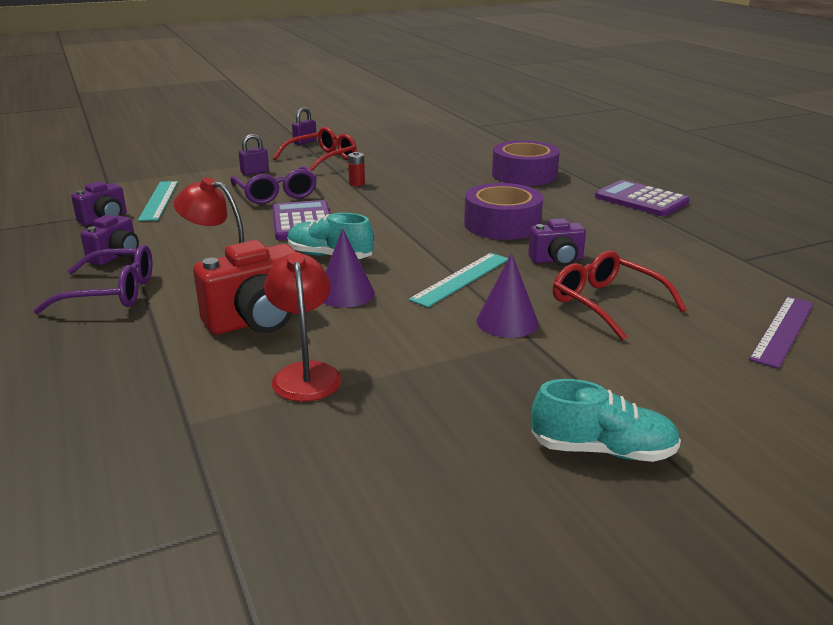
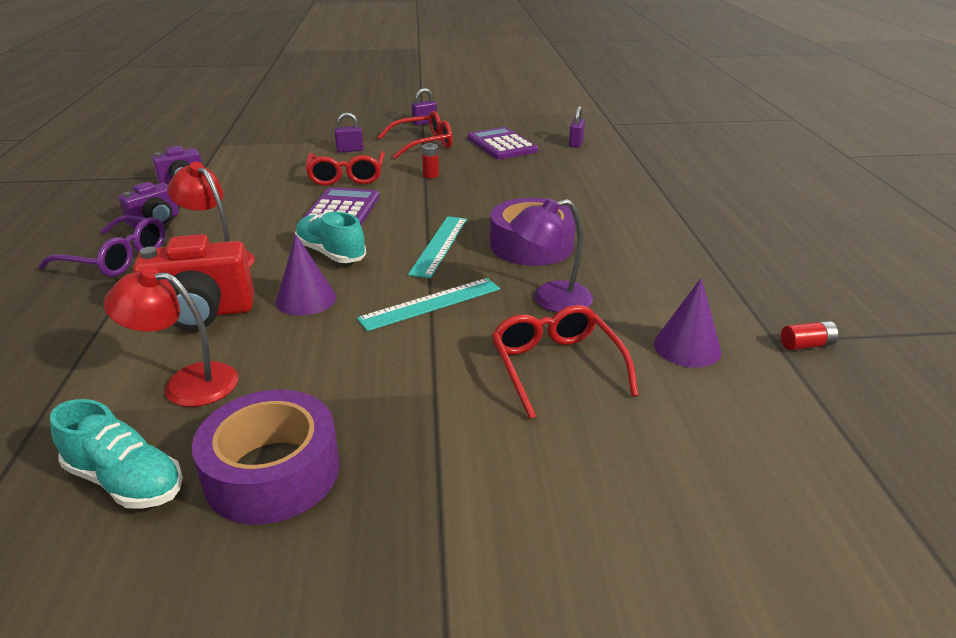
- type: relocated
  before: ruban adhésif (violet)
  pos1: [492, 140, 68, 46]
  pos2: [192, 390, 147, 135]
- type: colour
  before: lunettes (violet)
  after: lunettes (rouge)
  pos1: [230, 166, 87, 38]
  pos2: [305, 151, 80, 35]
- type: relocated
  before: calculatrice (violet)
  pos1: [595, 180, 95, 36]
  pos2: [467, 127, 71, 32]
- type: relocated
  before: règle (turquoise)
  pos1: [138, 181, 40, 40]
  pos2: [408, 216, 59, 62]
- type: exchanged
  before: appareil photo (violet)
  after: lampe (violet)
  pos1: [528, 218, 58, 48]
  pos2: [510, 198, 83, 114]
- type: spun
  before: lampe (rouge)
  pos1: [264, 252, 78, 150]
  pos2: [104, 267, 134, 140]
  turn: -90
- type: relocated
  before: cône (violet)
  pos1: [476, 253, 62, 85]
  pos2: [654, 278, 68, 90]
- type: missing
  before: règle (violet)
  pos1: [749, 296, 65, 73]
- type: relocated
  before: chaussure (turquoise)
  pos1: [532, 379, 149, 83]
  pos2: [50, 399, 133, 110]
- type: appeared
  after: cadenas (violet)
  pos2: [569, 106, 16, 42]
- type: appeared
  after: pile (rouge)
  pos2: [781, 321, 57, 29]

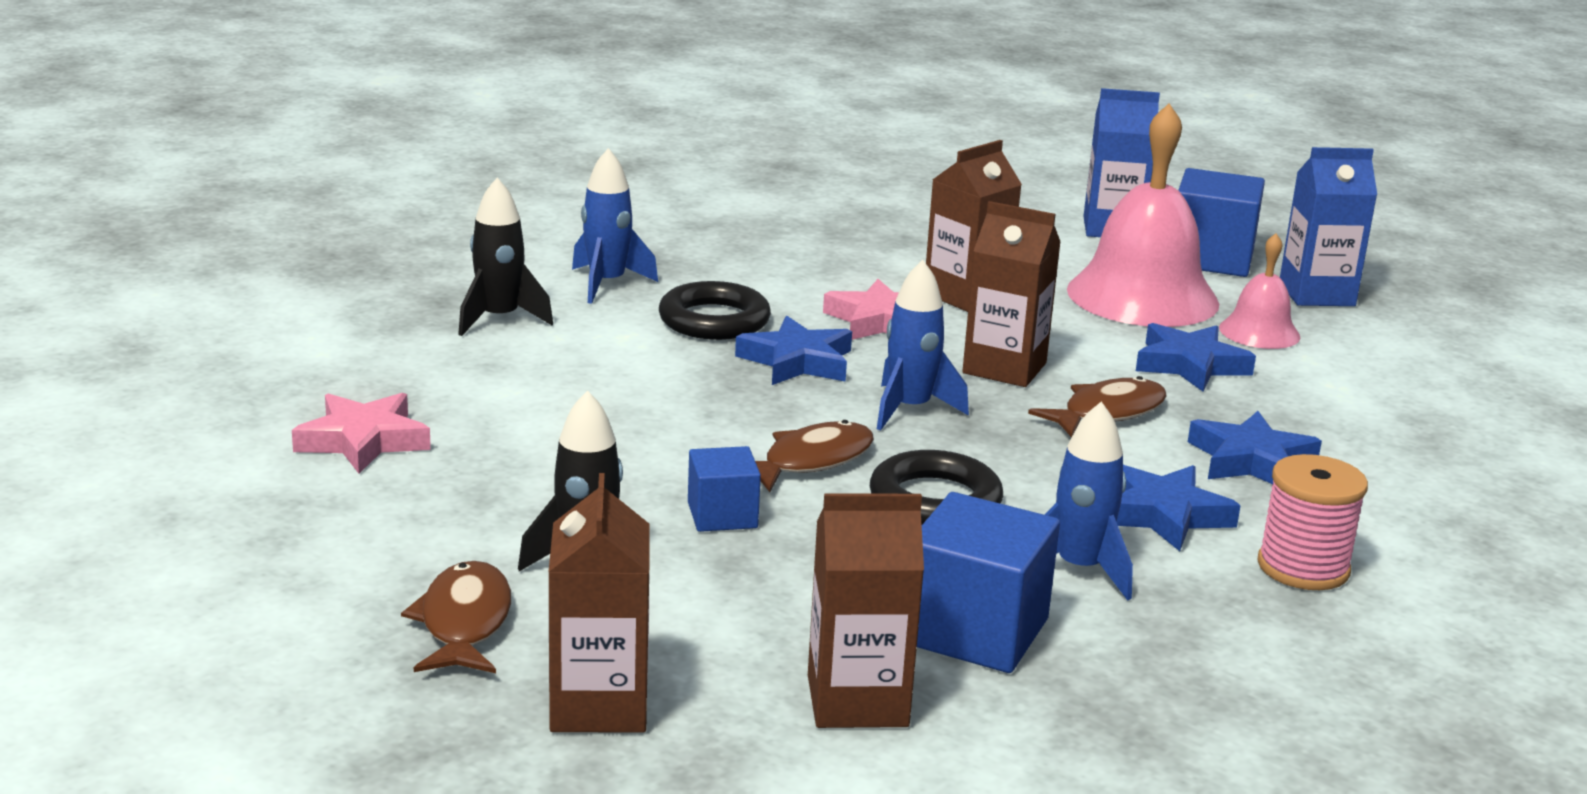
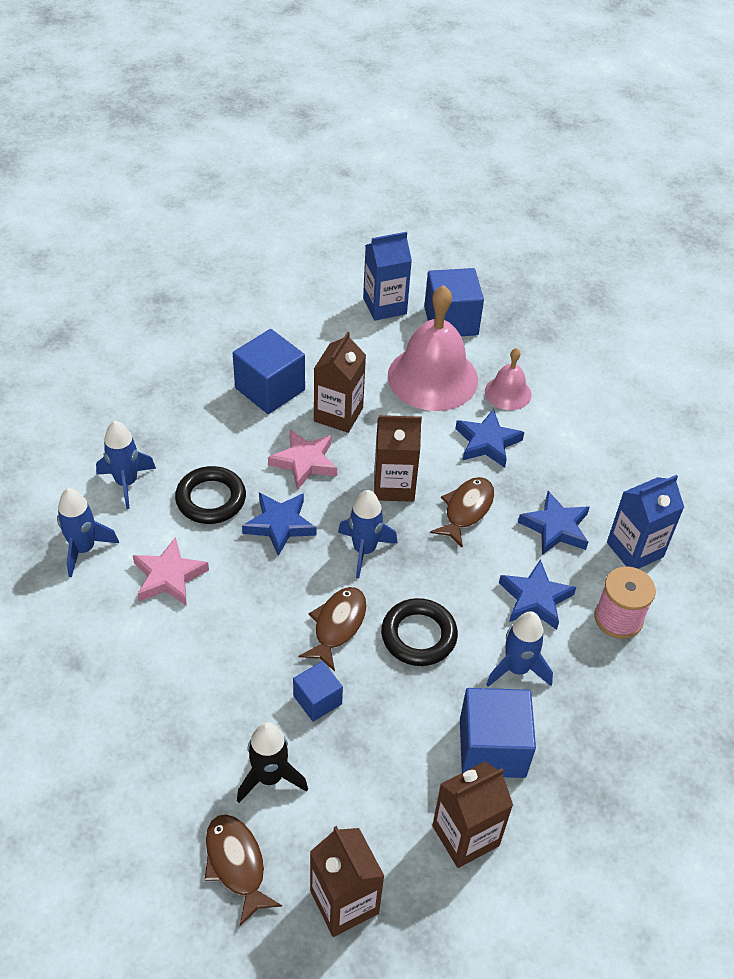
- type: relocated
  before: brique de lait (bleu)
  pos1: [1280, 147, 97, 159]
  pos2: [607, 475, 77, 94]
- type: colour
  before: fusée (noir)
  after: fusée (bleu)
  pos1: [458, 178, 95, 158]
  pos2: [57, 488, 62, 89]
- type: relocated
  before: étoile (rose)
  pos1: [292, 393, 139, 81]
  pos2: [133, 537, 76, 69]
- type: appeared
  after: cube (bleu)
  pos2: [233, 329, 72, 85]

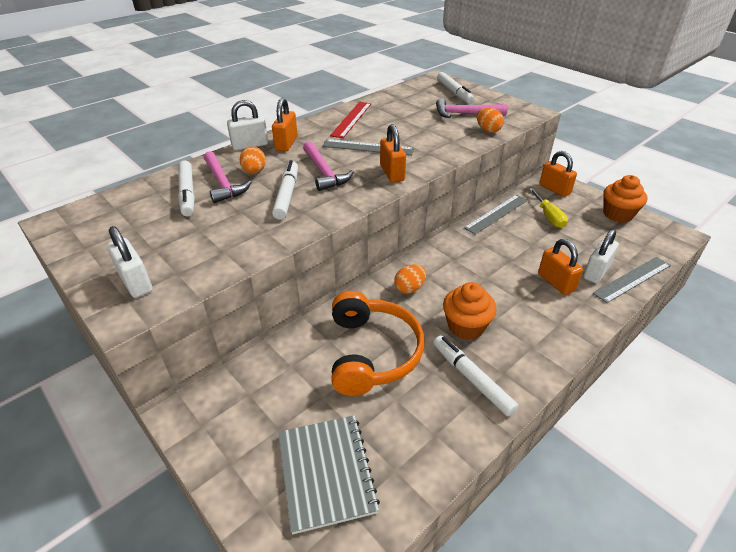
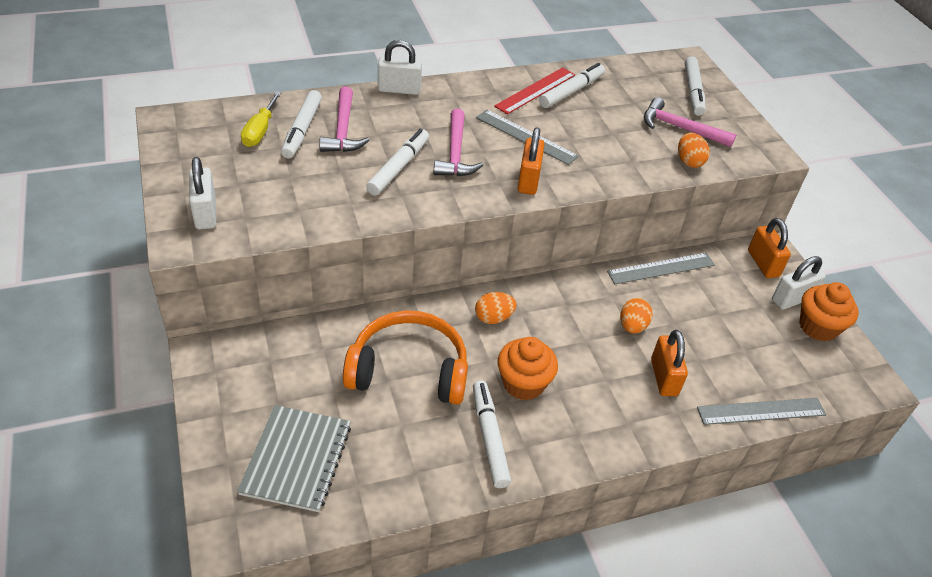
- type: missing
  before: cadenas (orange)
  pos1: [272, 98, 26, 54]
- type: relocated
  before: œuf (orange)
  pos1: [240, 146, 26, 28]
  pos2: [620, 298, 33, 36]
- type: relocated
  before: tournevis (jaune)
  pos1: [529, 188, 39, 40]
  pos2: [241, 91, 41, 56]
- type: relocated
  before: cadenas (blanc)
  pos1: [583, 229, 36, 54]
  pos2: [772, 256, 54, 54]
- type: spun
  before: casque audio (orange)
  pos1: [331, 291, 93, 105]
  pos2: [343, 310, 125, 95]
  turn: -105
- type: appeared
  after: feutre (blanc)
  pos2: [539, 63, 66, 45]

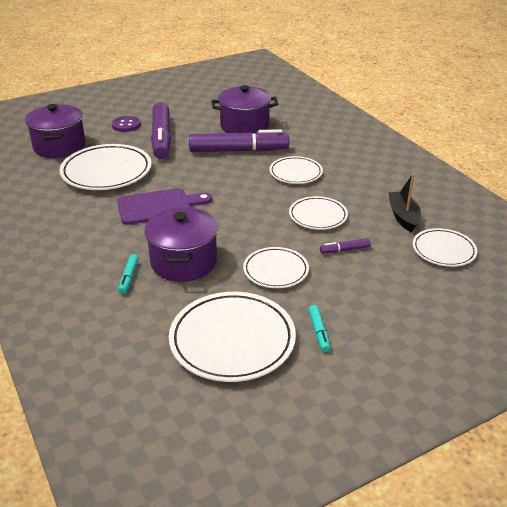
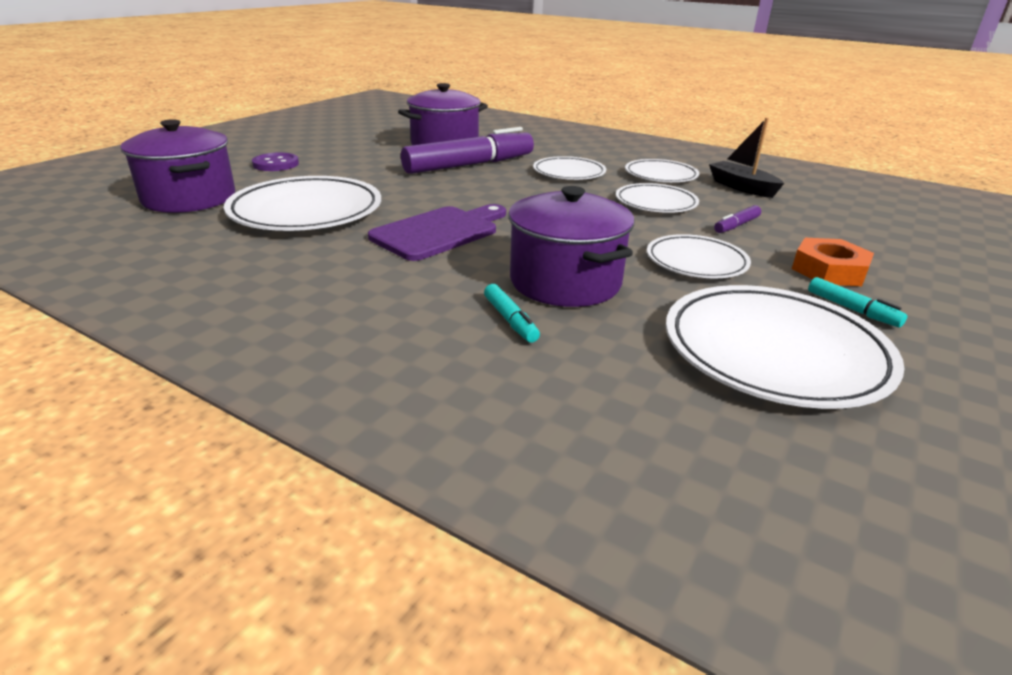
- type: missing
  before: feutre (violet)
  pos1: [151, 102, 20, 57]
- type: relocated
  before: assiette (blanc)
  pos1: [413, 228, 64, 39]
  pos2: [625, 159, 74, 23]
- type: appeared
  after: écrou (orange)
  pos2: [792, 238, 82, 48]

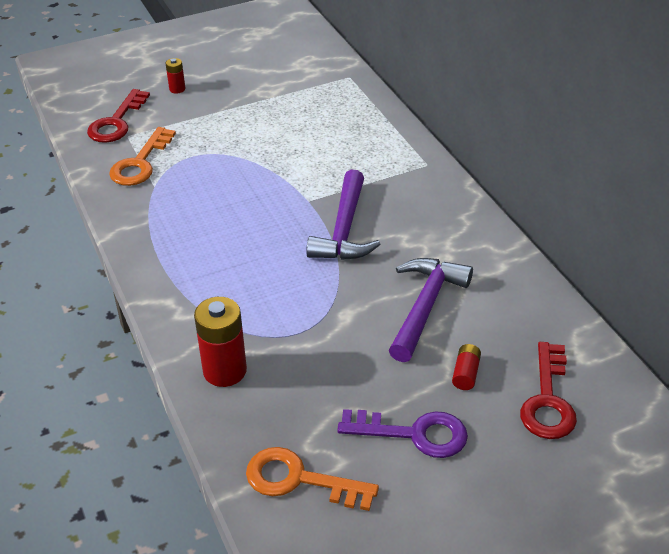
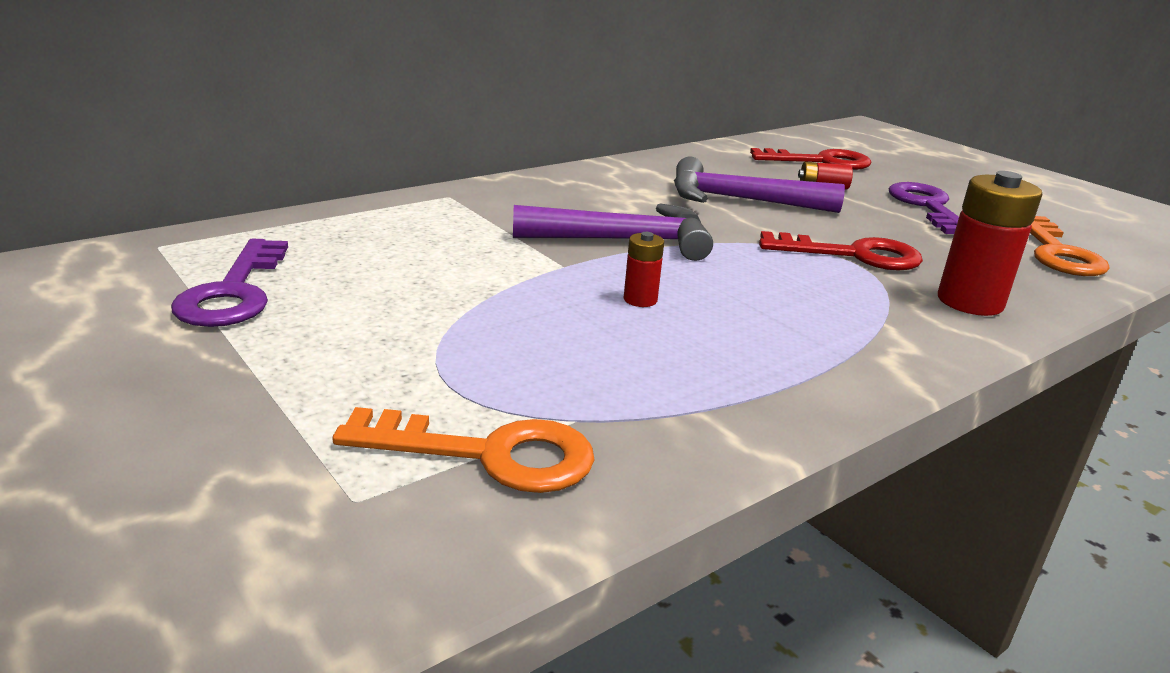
- type: relocated
  before: pile (rouge)
  pos1: [165, 58, 20, 35]
  pos2: [624, 232, 40, 75]
- type: relocated
  before: clé (rouge)
  pos1: [87, 89, 63, 54]
  pos2: [759, 231, 164, 40]
- type: appeared
  after: clé (violet)
  pos2: [171, 239, 117, 88]

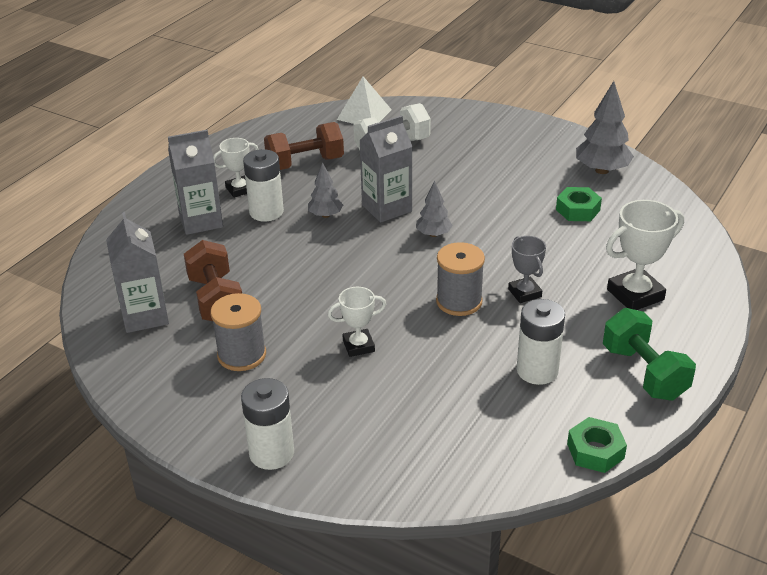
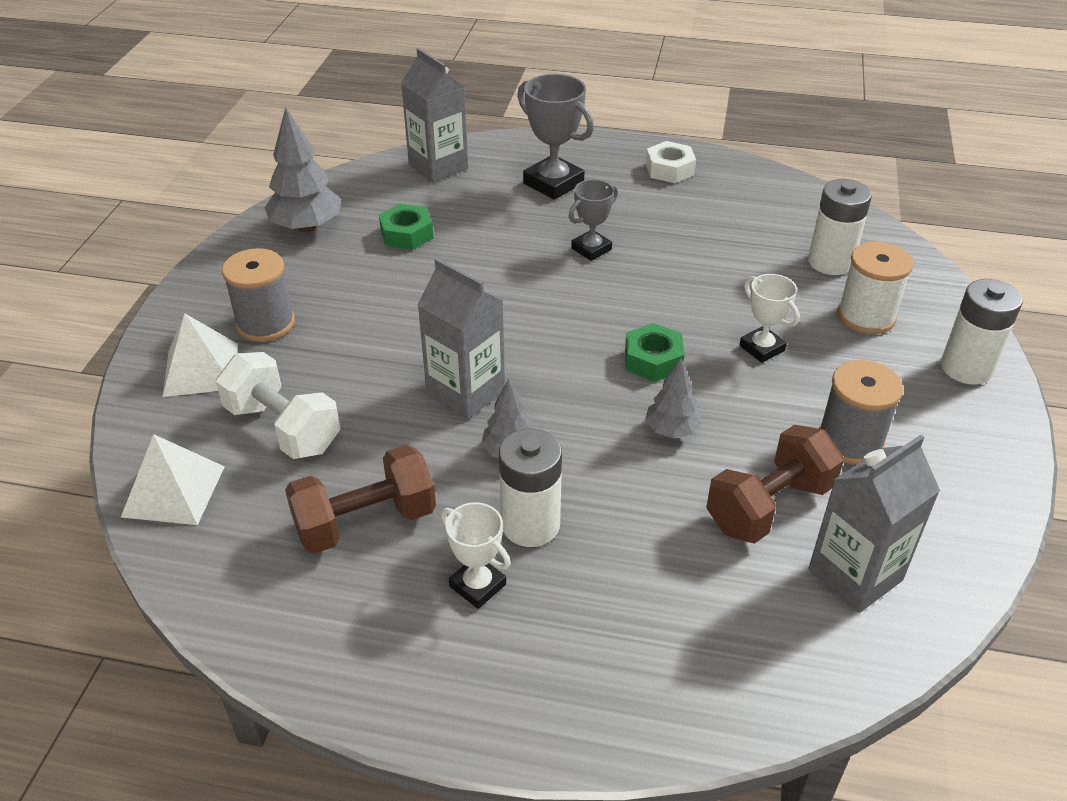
- type: spun
  before: haltère (marron)
  pos1: [264, 122, 80, 48]
  pos2: [285, 445, 151, 109]
  turn: -75
- type: relocated
  before: brique de lait (gris)
  pos1: [168, 130, 55, 105]
  pos2: [401, 48, 67, 134]
- type: relocated
  before: arbre (gris)
  pos1: [416, 181, 37, 56]
  pos2: [645, 358, 57, 80]
- type: colour
  before: trophée (blanc)
  after: trophée (gris)
  pos1: [606, 200, 78, 110]
  pos2: [517, 74, 77, 126]
- type: relocated
  before: bobine (gris)
  pos1: [436, 242, 49, 74]
  pos2: [222, 248, 73, 94]
- type: relocated
  before: pile (blanc)
  pos1: [517, 299, 48, 86]
  pos2: [808, 179, 64, 96]
- type: exchanged
  before: haltère (vert)
  after: écrou (blanc)
  pos1: [603, 308, 93, 92]
  pos2: [646, 141, 50, 42]
- type: relocated
  before: écrou (vert)
  pos1: [567, 417, 60, 56]
  pos2: [625, 323, 59, 59]
- type: appeared
  after: bobine (blanc)
  pos2: [837, 242, 76, 92]
- type: appeared
  after: pyramide (blanc)
  pos2: [162, 313, 76, 84]

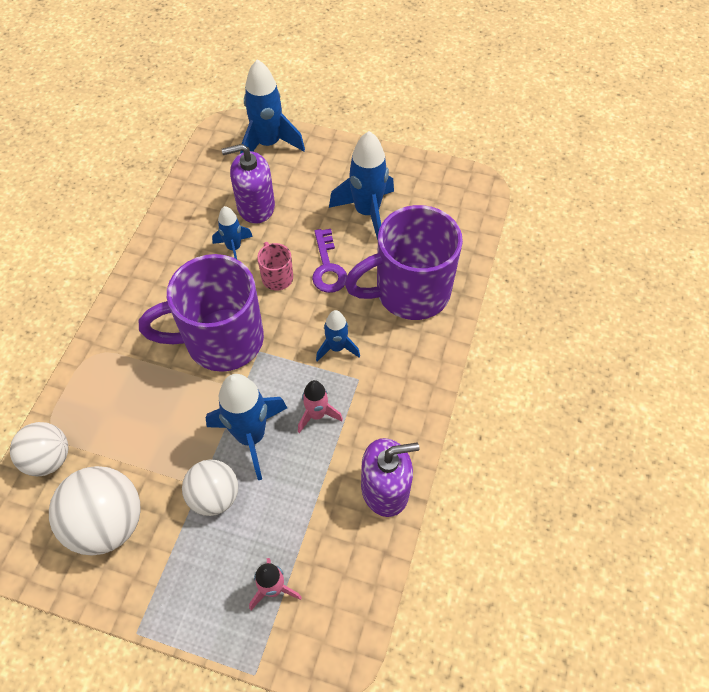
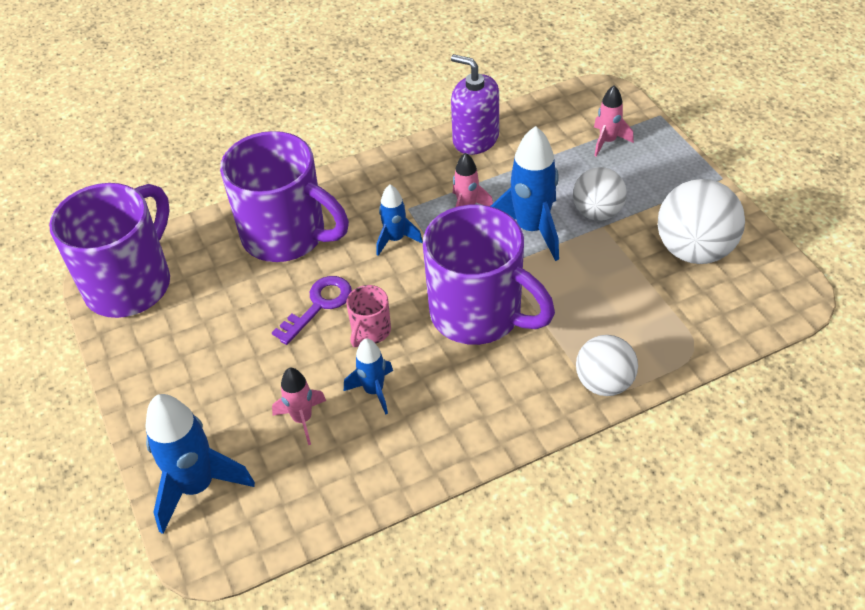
- type: missing
  before: fusée (bleu)
  pos1: [329, 131, 65, 109]
- type: exchanged
  before: distributeur de savon (violet)
  after: fusée (rose)
  pos1: [222, 144, 53, 80]
  pos2: [272, 368, 54, 77]
- type: relocated
  before: balle (blanc)
  pos1: [10, 422, 58, 54]
  pos2: [576, 335, 62, 61]
- type: appeared
  after: tasse (violet)
  pos2: [49, 183, 121, 135]

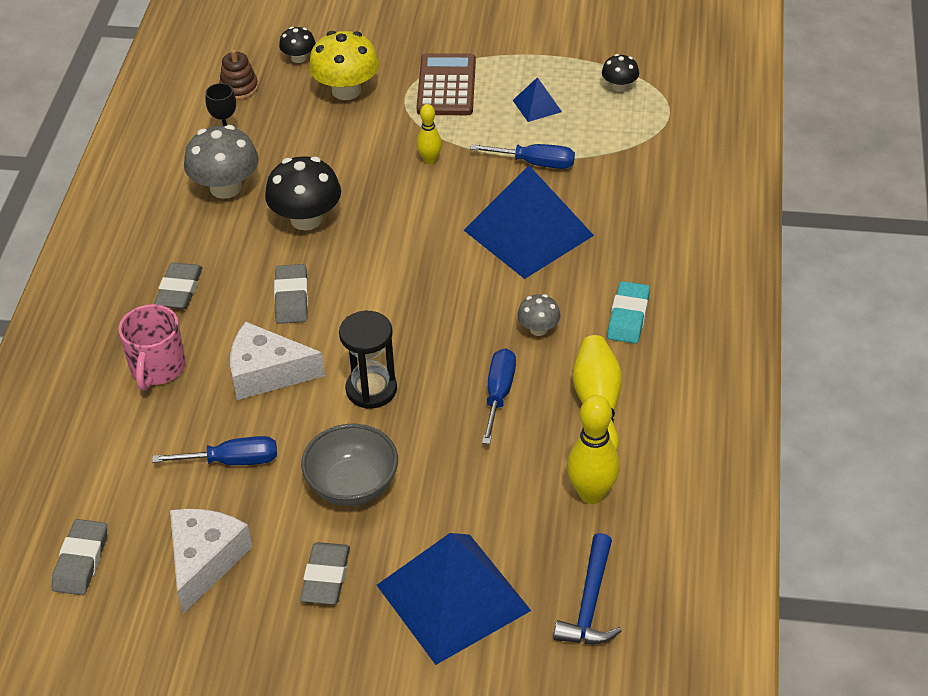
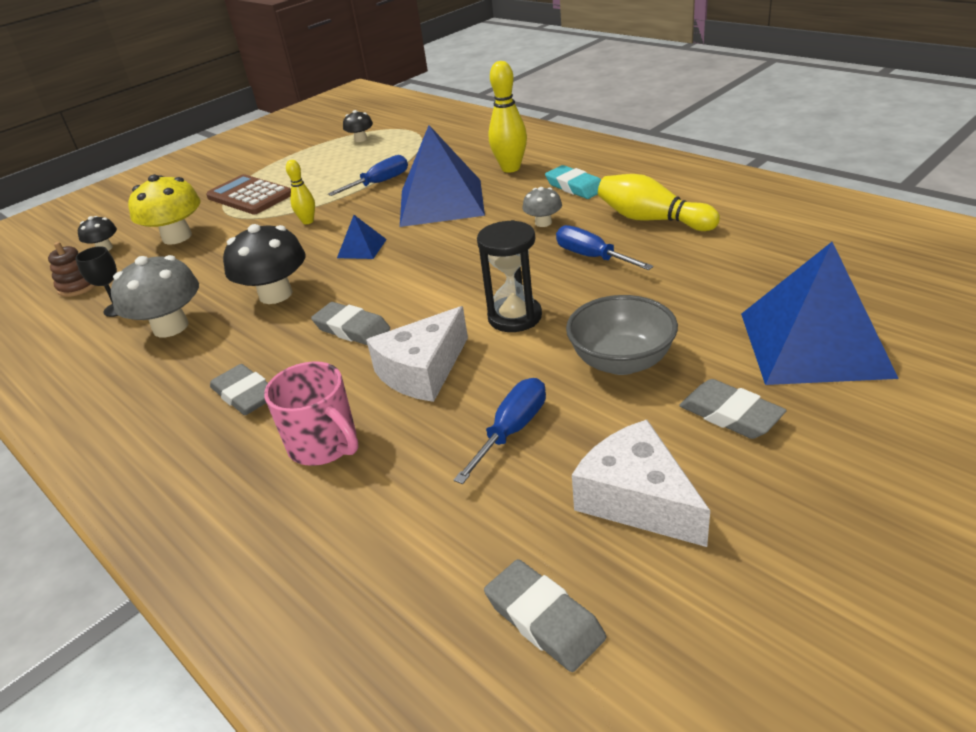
- type: relocated
  before: pyramide (bleu)
  pos1: [513, 77, 49, 45]
  pos2: [337, 215, 50, 44]
- type: relocated
  before: quille (jaune)
  pos1: [567, 395, 53, 109]
  pos2: [489, 61, 38, 112]
- type: missing
  before: marteau (bleu)
  pos1: [553, 533, 69, 111]

